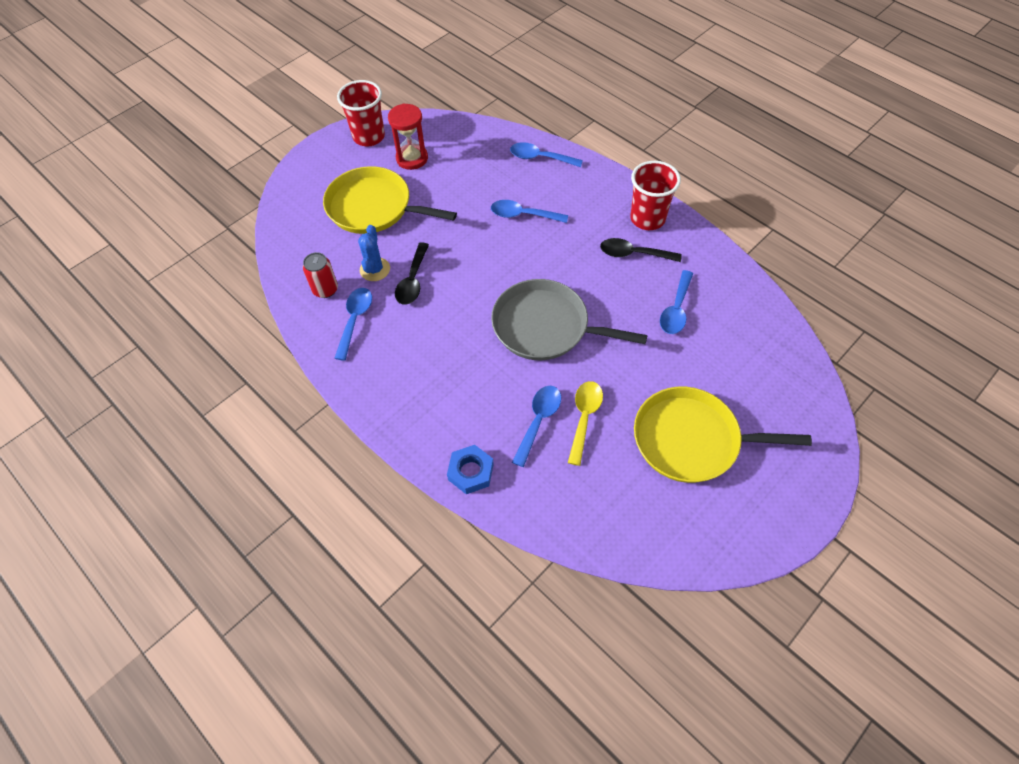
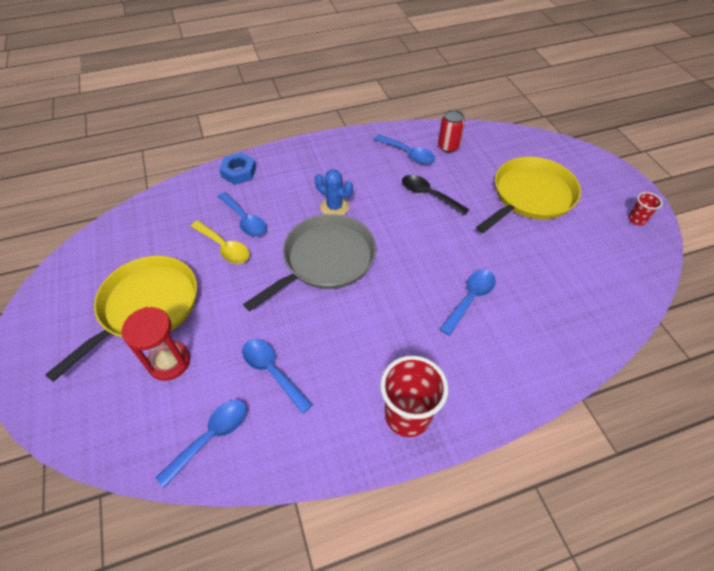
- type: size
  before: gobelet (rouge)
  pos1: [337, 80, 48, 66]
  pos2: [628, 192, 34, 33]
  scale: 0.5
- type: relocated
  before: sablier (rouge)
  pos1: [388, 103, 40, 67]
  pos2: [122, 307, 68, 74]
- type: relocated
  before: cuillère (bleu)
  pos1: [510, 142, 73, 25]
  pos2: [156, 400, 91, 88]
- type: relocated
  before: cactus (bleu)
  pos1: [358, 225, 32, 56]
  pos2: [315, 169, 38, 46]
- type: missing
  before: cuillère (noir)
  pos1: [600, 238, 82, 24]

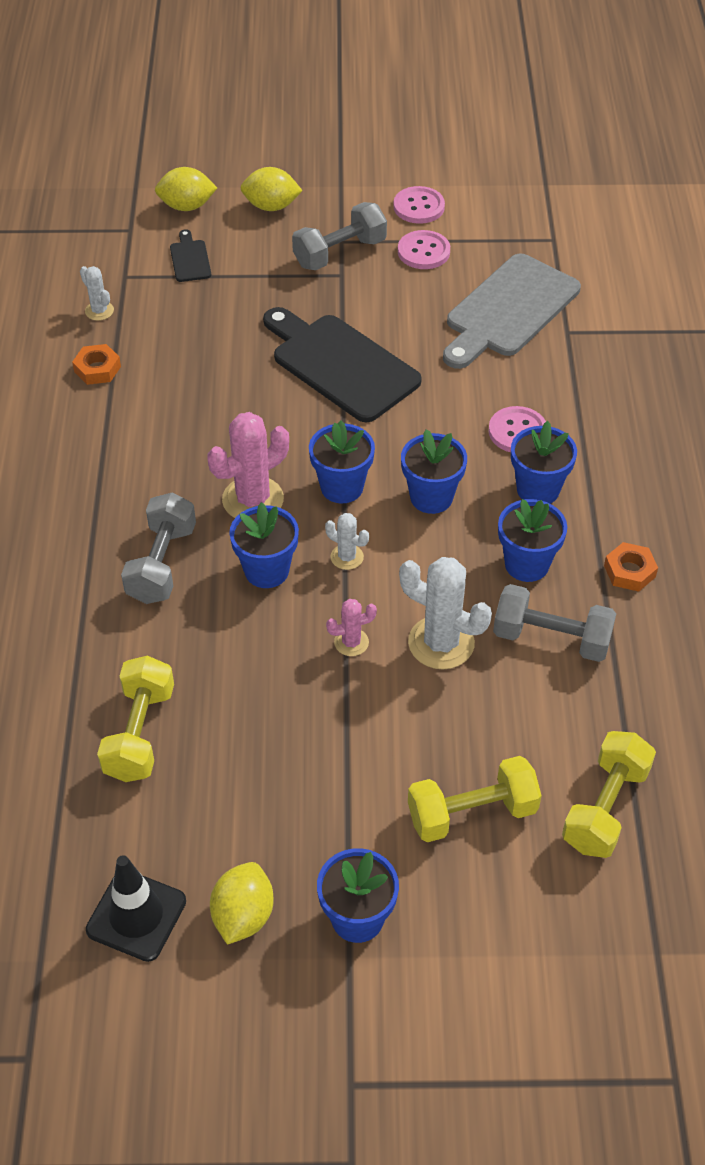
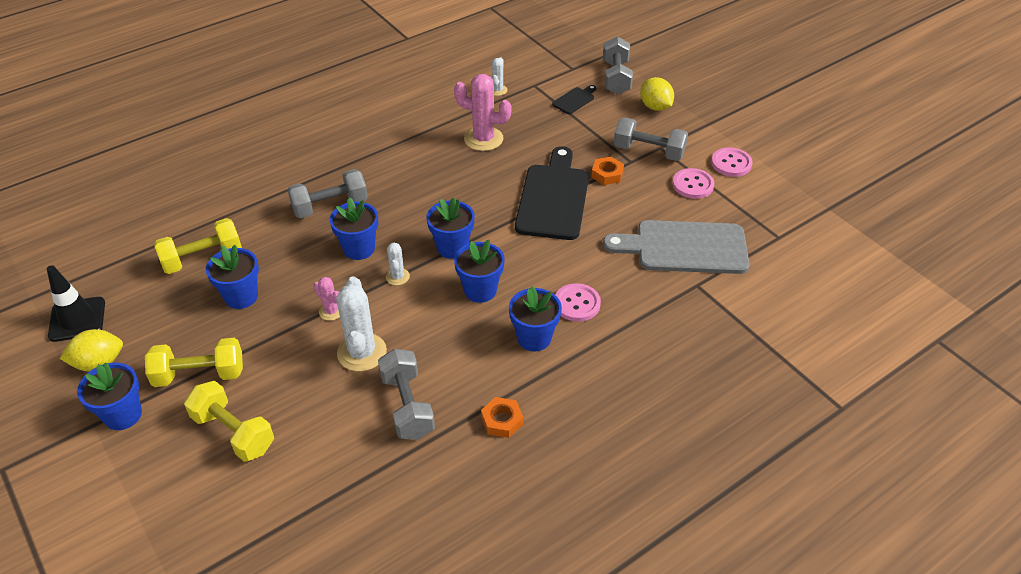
- type: exchanged
  before: citron (jaune)
  after: haltère (gris)
  pos1: [155, 167, 62, 44]
  pos2: [603, 36, 30, 59]
- type: relocated
  before: écrou (orange)
  pos1: [72, 344, 49, 41]
  pos2: [591, 157, 33, 28]
- type: relocated
  before: cactus (rose)
  pos1: [207, 412, 82, 106]
  pos2: [454, 74, 57, 77]
- type: relocated
  before: pot de fleurs (bleu)
  pos1: [498, 499, 69, 83]
  pos2: [206, 245, 53, 64]
- type: relocated
  before: haltère (jaune)
  pos1: [562, 731, 94, 127]
  pos2: [145, 338, 98, 49]

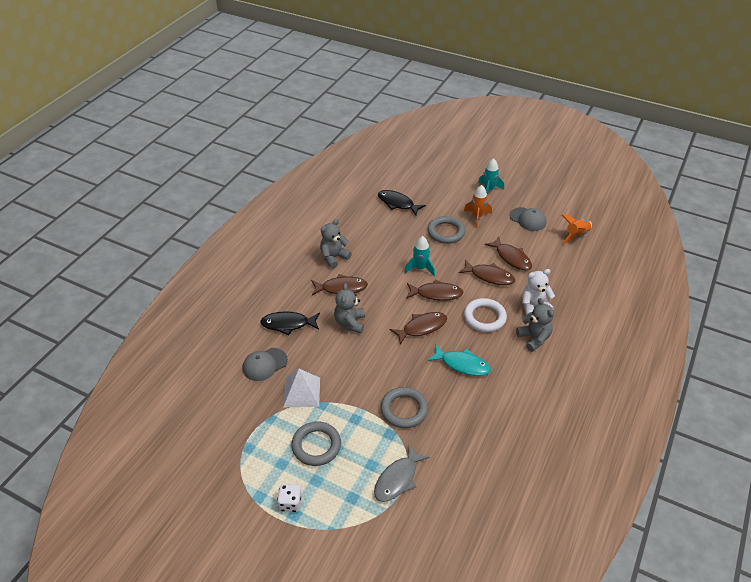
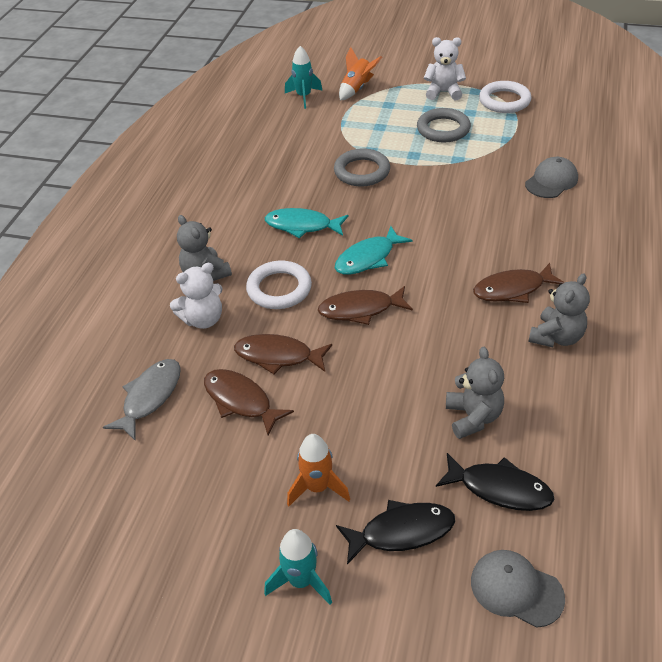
- type: relocated
  before: casquette (gris)
  pos1: [510, 207, 36, 24]
  pos2: [471, 550, 94, 78]
- type: relocated
  before: fusée (orange)
  pos1: [562, 214, 30, 30]
  pos2: [339, 47, 43, 54]
- type: missing
  before: anneau (gris)
  pos1: [427, 216, 38, 28]
- type: relocated
  before: fusée (turquoise)
  pos1: [404, 236, 31, 40]
  pos2: [285, 46, 38, 63]
- type: relocated
  before: ours en peluche (gris)
  pos1: [334, 283, 31, 50]
  pos2: [446, 347, 58, 92]
- type: relocated
  before: poisson (noir)
  pos1: [260, 311, 60, 24]
  pos2: [336, 500, 119, 65]
- type: colour
  before: poisson (marron)
  after: poisson (turquoise)
  pos1: [390, 312, 57, 33]
  pos2: [335, 226, 78, 49]
- type: missing
  before: pyramide (blanc)
  pos1: [283, 369, 37, 38]
- type: relocated
  before: poisson (gris)
  pos1: [374, 444, 56, 58]
  pos2: [103, 359, 78, 81]
- type: exchanged
  before: dé (blanc)
  after: ours en peluche (blanc)
  pos1: [277, 484, 25, 28]
  pos2: [424, 37, 42, 63]
- type: appeared
  after: anneau (blanc)
  pos2: [479, 81, 53, 32]

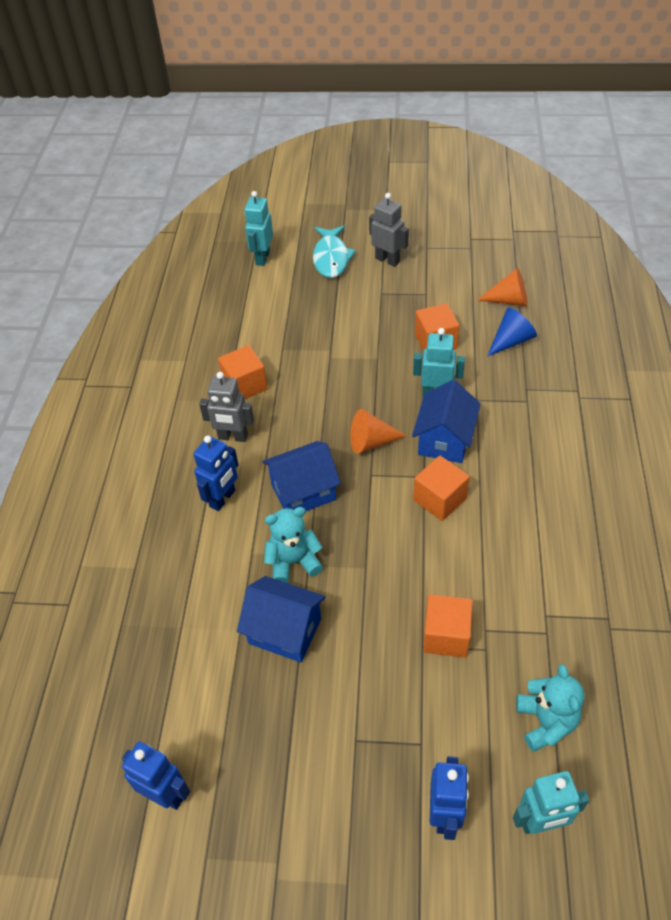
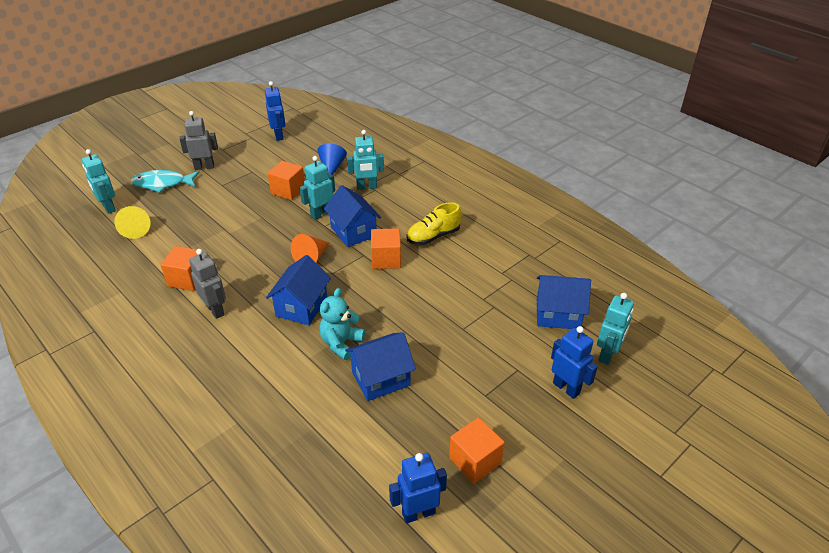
- type: spun
  before: poisson (turquoise)
  pos1: [313, 226, 43, 52]
  pos2: [131, 170, 69, 23]
  turn: 135
- type: missing
  before: cône (orange)
  pos1: [477, 268, 51, 38]
- type: spun
  before: robot (gris)
  pos1: [199, 372, 55, 70]
  pos2: [189, 249, 37, 70]
  turn: -90
- type: relocated
  before: robot (bleu)
  pos1: [194, 436, 45, 75]
  pos2: [265, 81, 20, 60]
- type: relocated
  before: cube (orange)
  pos1: [423, 594, 50, 64]
  pos2: [449, 417, 56, 66]
- type: exchanged
  before: ours en peluche (turquoise)
  after: maison (bleu)
  pos1: [516, 664, 69, 88]
  pos2: [537, 275, 54, 54]
- type: appeared
  after: robot (turquoise)
  pos2: [347, 130, 37, 60]
- type: appeared
  after: chaussure (jaune)
  pos2: [407, 202, 54, 43]
- type: appeared
  after: cône (jaune)
  pos2: [114, 206, 36, 33]

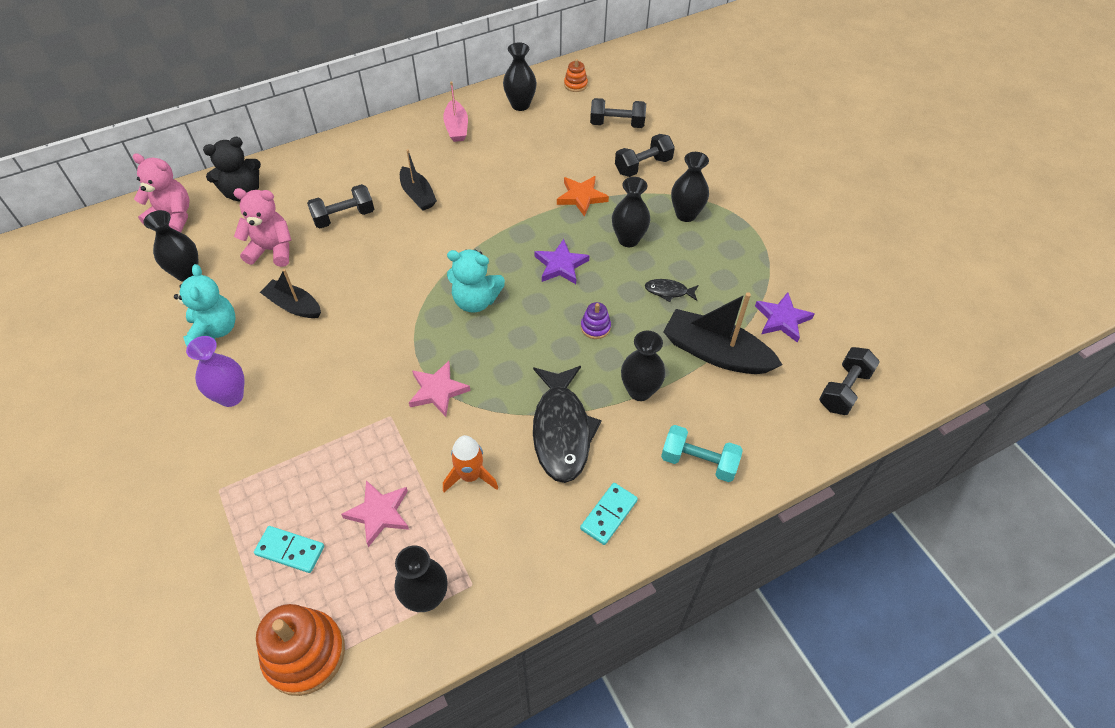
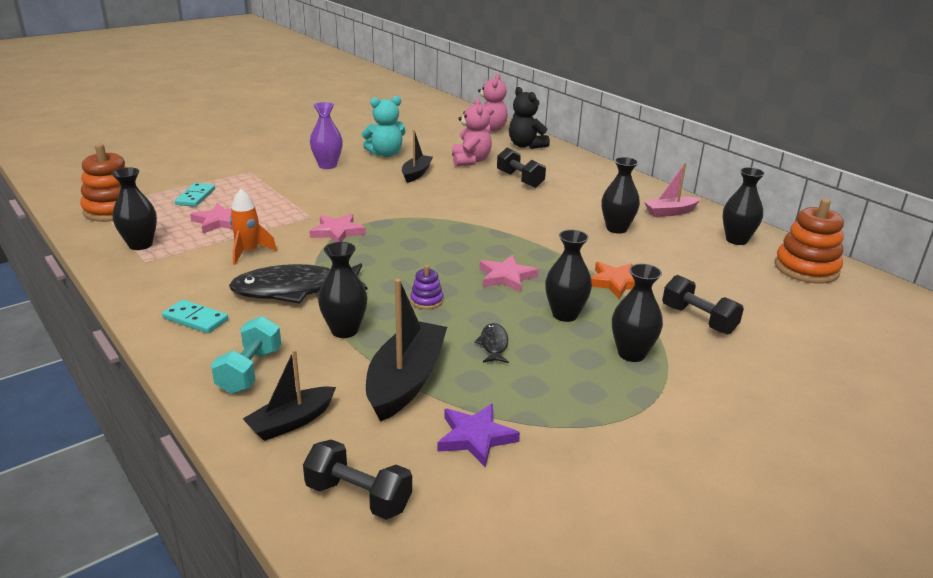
- type: size
  before: jouet à empiler (orange)
  pos1: [564, 59, 24, 33]
  pos2: [774, 199, 70, 85]
  scale: 2.06
- type: missing
  before: haltère (noir)
  pos1: [590, 98, 56, 30]
- type: relocated
  before: bateau (noir)
  pos1: [400, 149, 37, 62]
  pos2: [243, 349, 93, 92]
- type: relocated
  before: vase (noir)
  pos1: [143, 210, 55, 72]
  pos2: [602, 157, 38, 77]
- type: colour
  before: étoile (violet)
  after: étoile (rose)
  pos1: [534, 239, 56, 45]
  pos2: [479, 255, 60, 38]
- type: missing
  before: ours en peluche (turquoise)
  pos1: [447, 249, 58, 64]

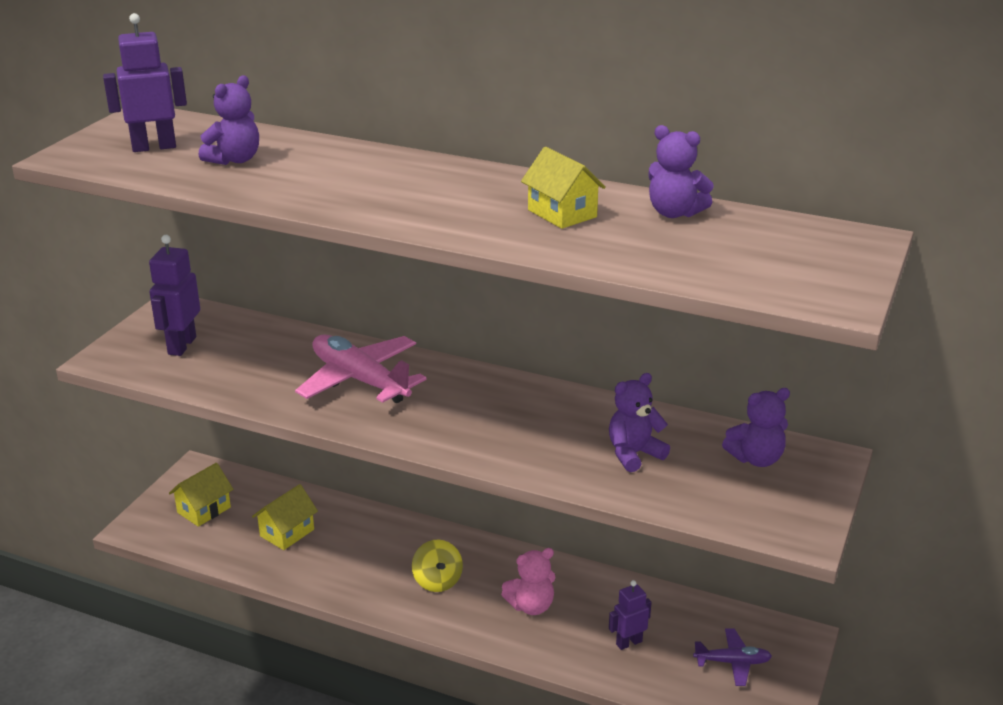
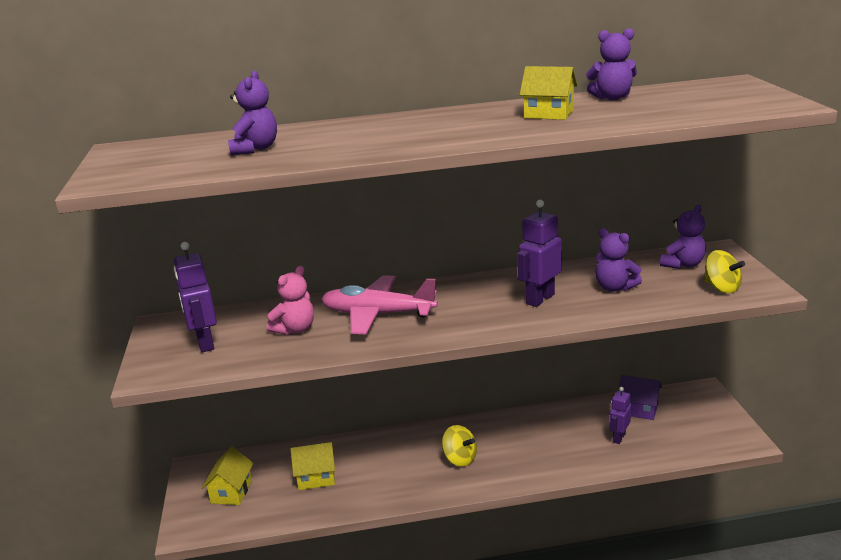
- type: relocated
  before: robot (violet)
  pos1: [103, 13, 84, 139]
  pos2: [517, 200, 45, 107]
- type: spun
  before: ours en peluche (violet)
  pos1: [609, 373, 61, 99]
  pos2: [596, 228, 46, 64]
  turn: -75
- type: spun
  before: maison (jaune)
  pos1: [252, 484, 66, 66]
  pos2: [291, 442, 44, 48]
  turn: 75
- type: relocated
  before: ours en peluche (rose)
  pos1: [501, 548, 55, 67]
  pos2: [267, 266, 47, 69]
- type: missing
  before: avion (violet)
  pos1: [693, 628, 79, 58]
- type: appeared
  after: toupie (jaune)
  pos2: [704, 250, 41, 43]
- type: appeared
  after: maison (violet)
  pos2: [619, 375, 43, 45]

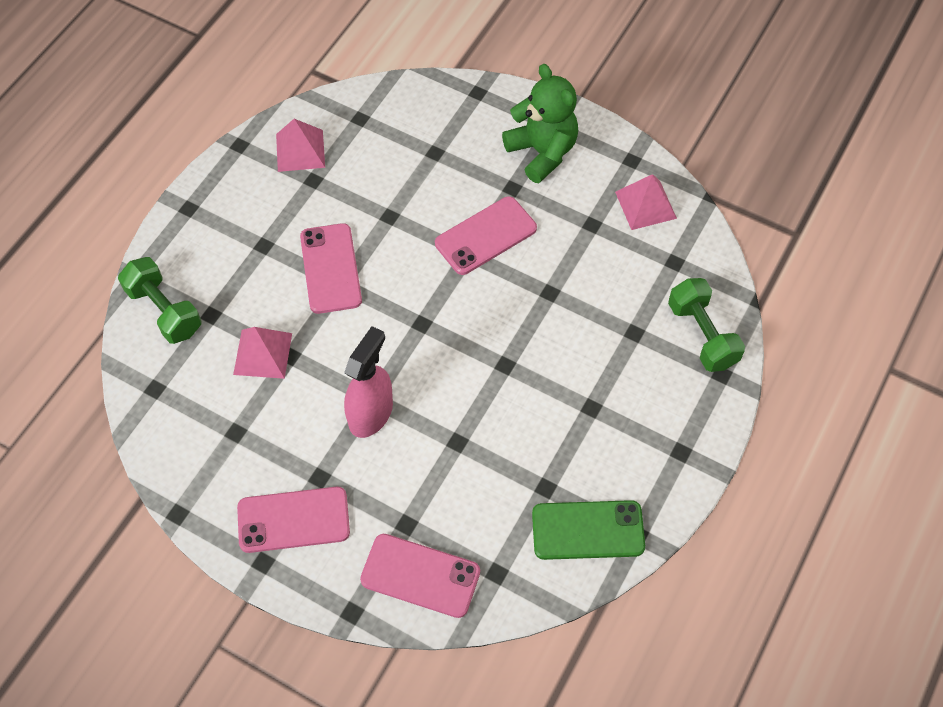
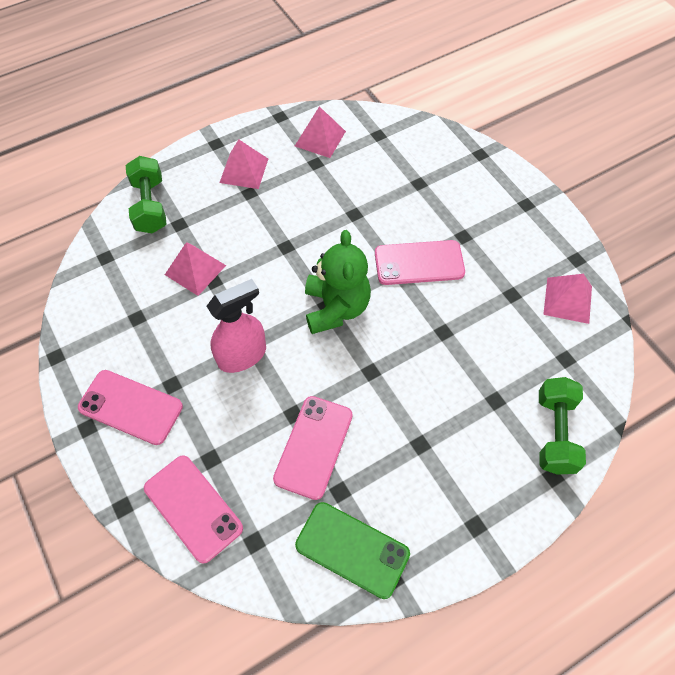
- type: relocated
  before: ours en peluche (vert)
  pos1: [502, 64, 76, 119]
  pos2: [305, 230, 66, 104]
- type: relocated
  before: téléphone (rose)
  pos1: [300, 223, 62, 91]
  pos2: [273, 396, 80, 104]
- type: appeared
  after: pyramide (rose)
  pos2: [219, 139, 49, 50]

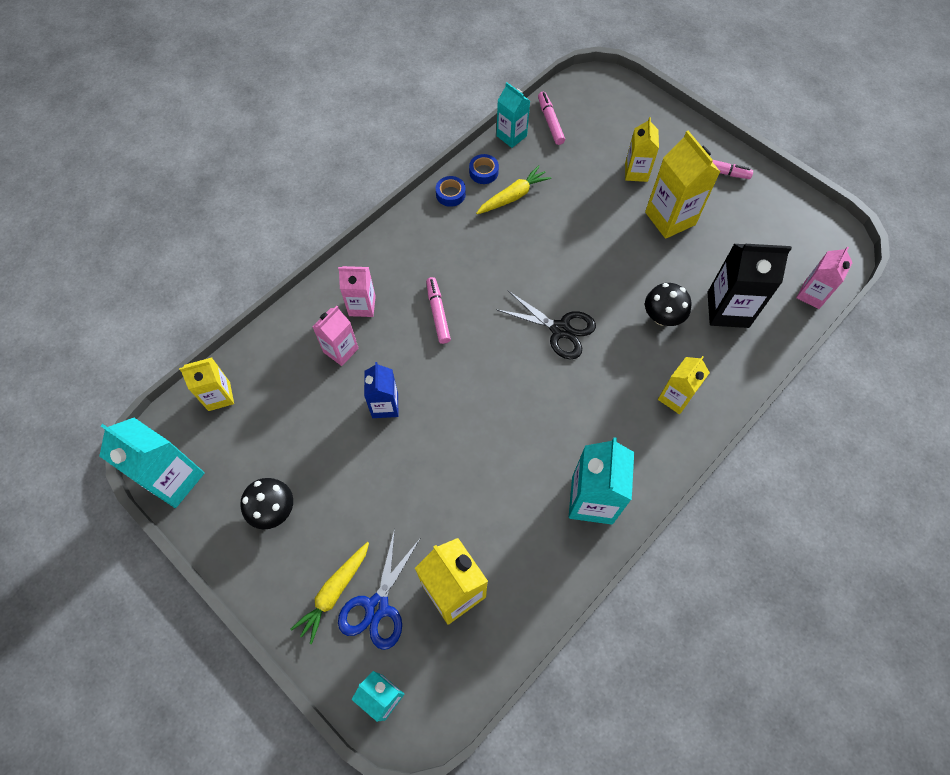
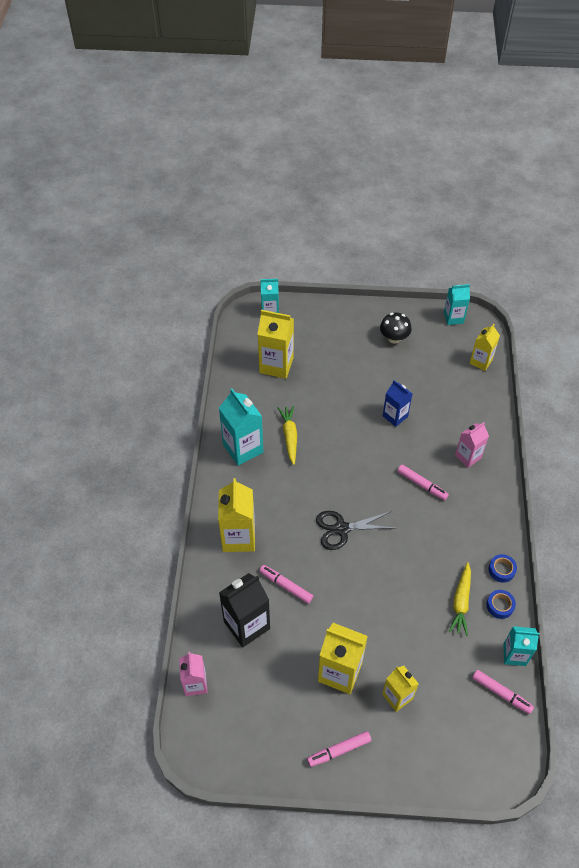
- type: exchanged
  before: champignon (noir)
  after: feutre (rose)
  pos1: [645, 283, 47, 43]
  pos2: [260, 565, 53, 39]
- type: missing
  before: brique de lait (rose)
  pos1: [312, 306, 47, 60]
- type: size
  before: brique de lait (jaune)
  pos1: [658, 356, 52, 58]
  pos2: [218, 478, 37, 74]
  scale: 1.59
- type: size
  before: brique de lait (turquoise)
  pos1: [99, 418, 106, 90]
  pos2: [444, 284, 26, 41]
  scale: 0.63
- type: missing
  before: ciseaux (bleu)
  pos1: [338, 529, 82, 121]
- type: relocated
  before: carotte (jaune)
  pos1: [290, 542, 79, 102]
  pos2: [278, 406, 19, 59]

